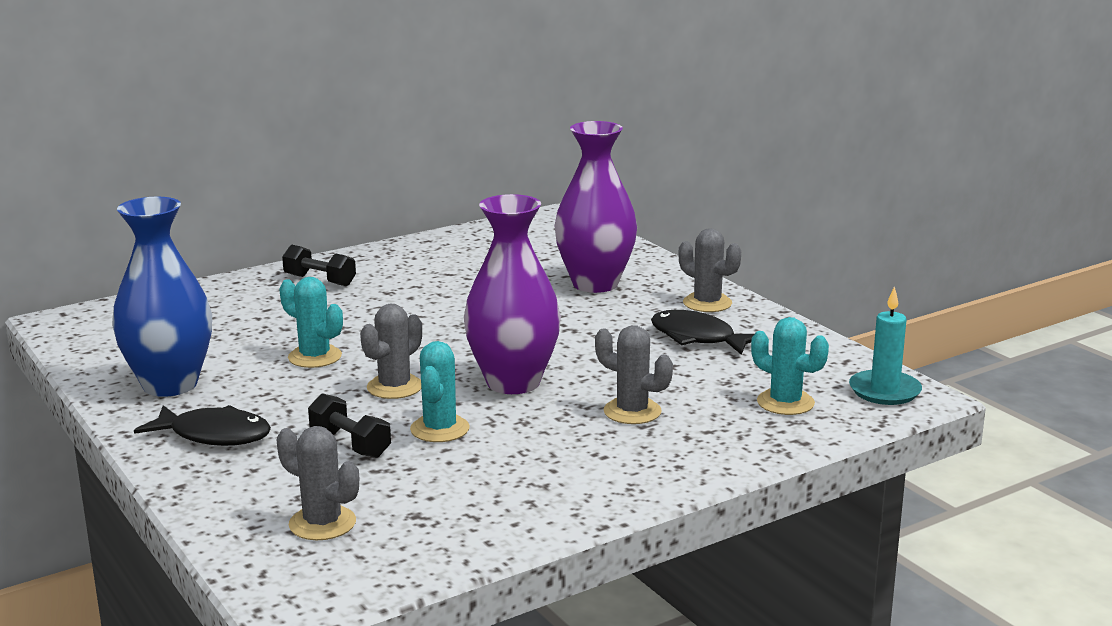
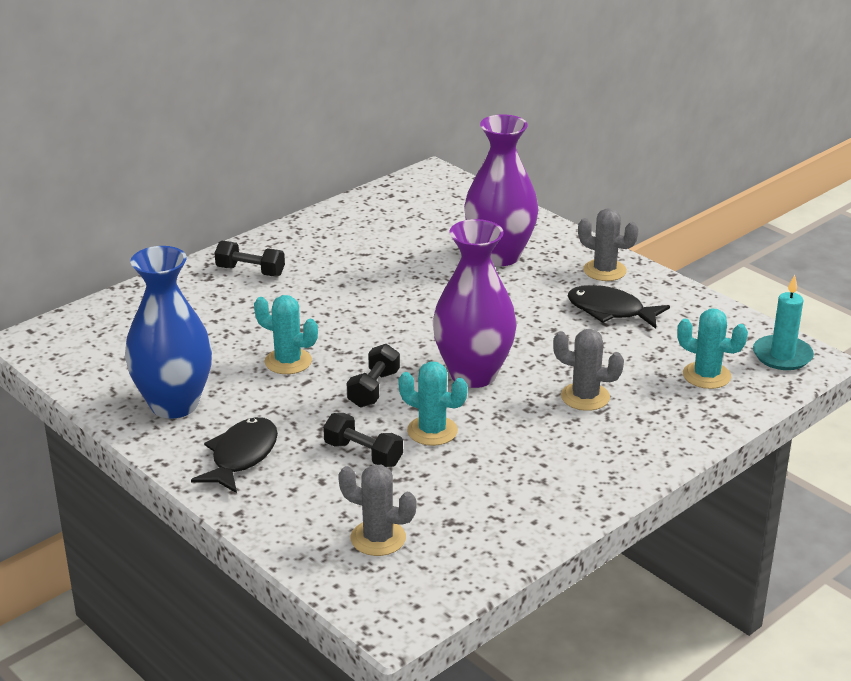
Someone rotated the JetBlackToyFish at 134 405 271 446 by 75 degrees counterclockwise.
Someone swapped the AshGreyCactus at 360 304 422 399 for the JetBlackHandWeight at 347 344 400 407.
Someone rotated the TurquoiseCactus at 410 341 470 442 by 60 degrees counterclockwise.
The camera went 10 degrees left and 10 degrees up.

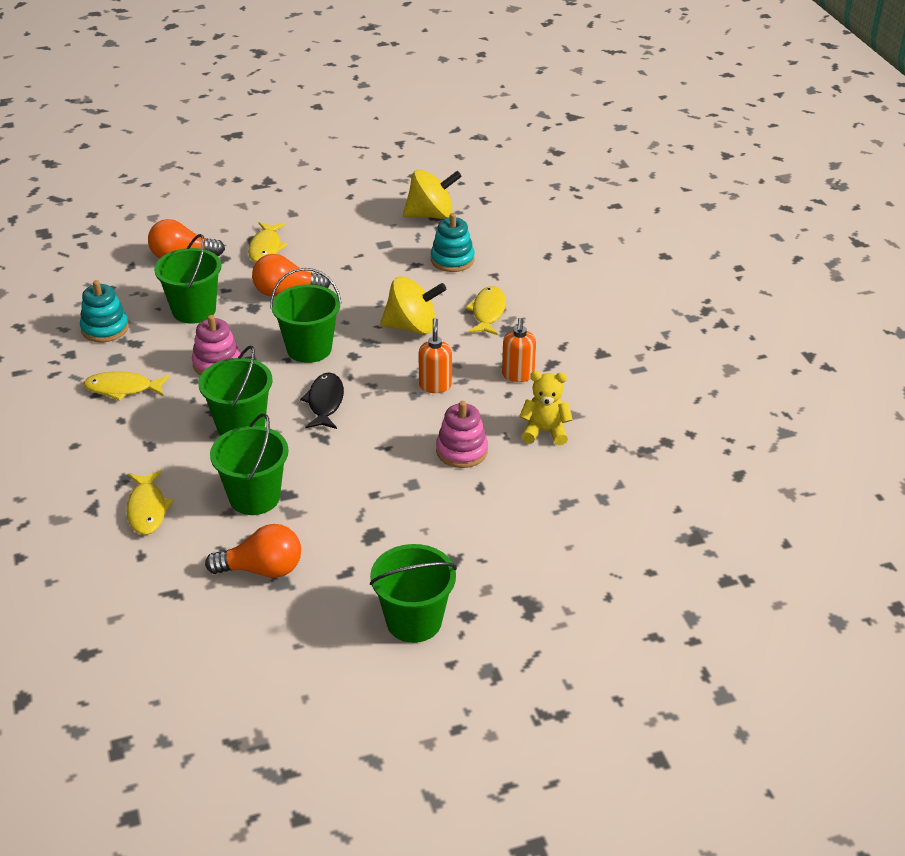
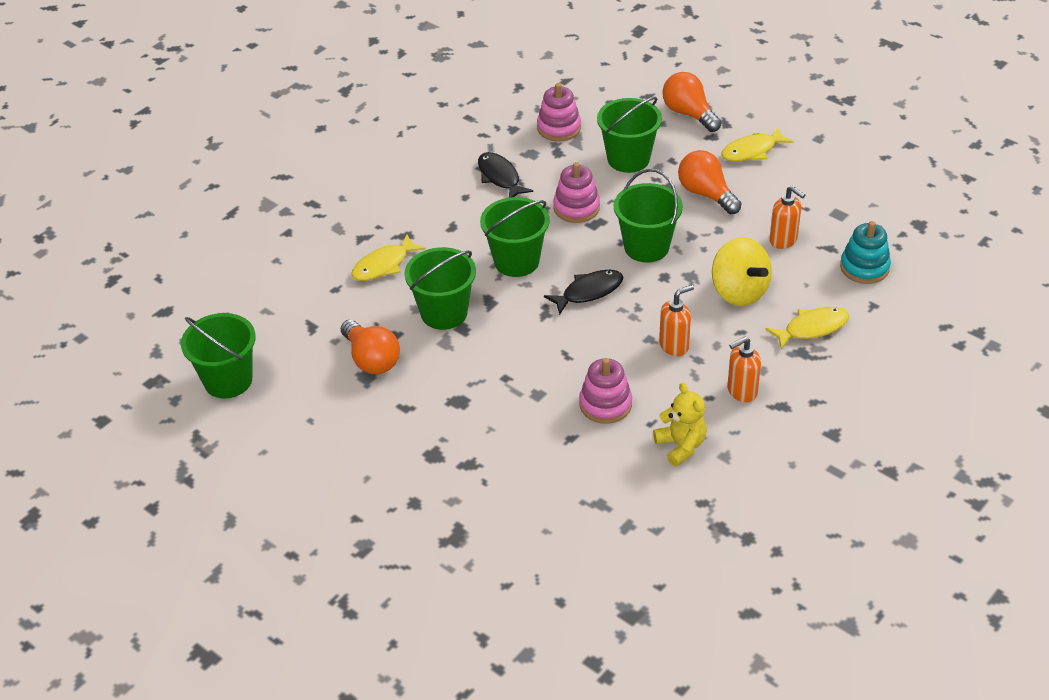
Someone carried the GreenBucket from 370 544 457 643 to 181 313 256 398.
Someone repainted the YellowToyFish at 83 371 169 401, which became the JetBlackToyFish at 478 152 533 198.
Someone repainted the TurquoiseStackingToy at 80 280 129 342, which became the RosyStackingToy at 537 83 581 141.
Someone put down the OrangeSoapDispenser at 769 186 805 249.
Someone took away the YellowSpinningTop at 403 169 462 219.
The camera went 60 degrees right and 5 degrees up.

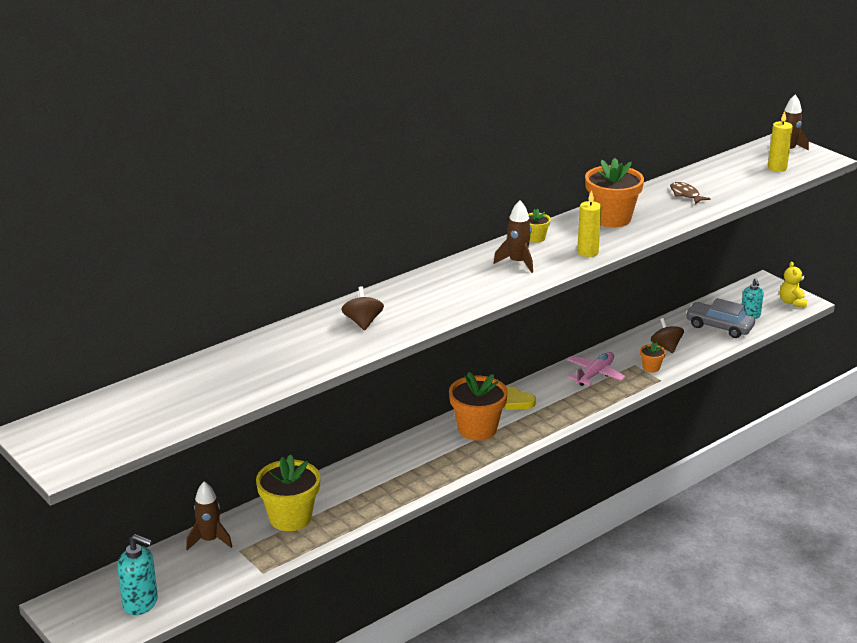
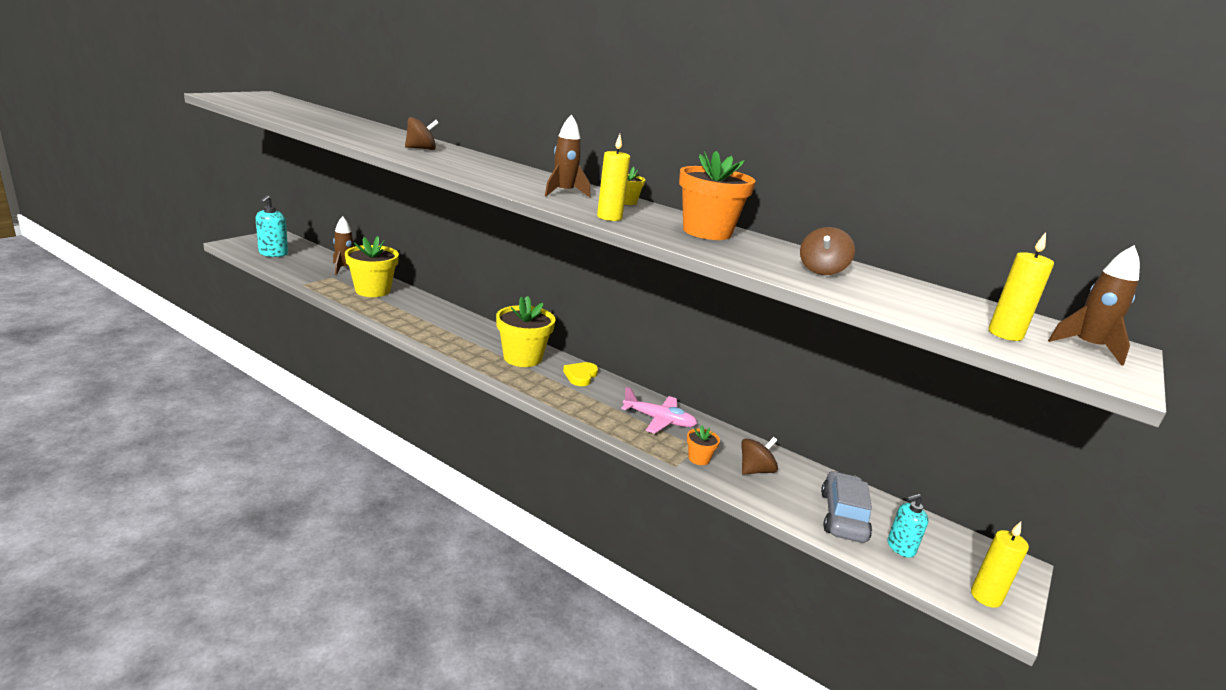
Someone repainted the OrangeFlowerPot at 449 372 508 440, which became the YellowFlowerPot at 496 296 555 367.
Someone swapped the DarkBrownToyFish at 670 182 711 204 for the DarkBrownSpinningTop at 800 227 855 275.
Someone swapped the YellowStuffedBear at 780 262 808 308 for the YellowWaxCandle at 971 522 1029 608.
The camera went 70 degrees right and 5 degrees down.

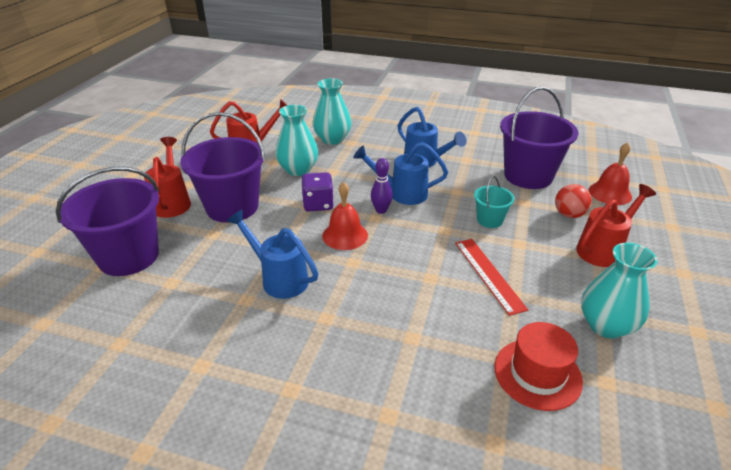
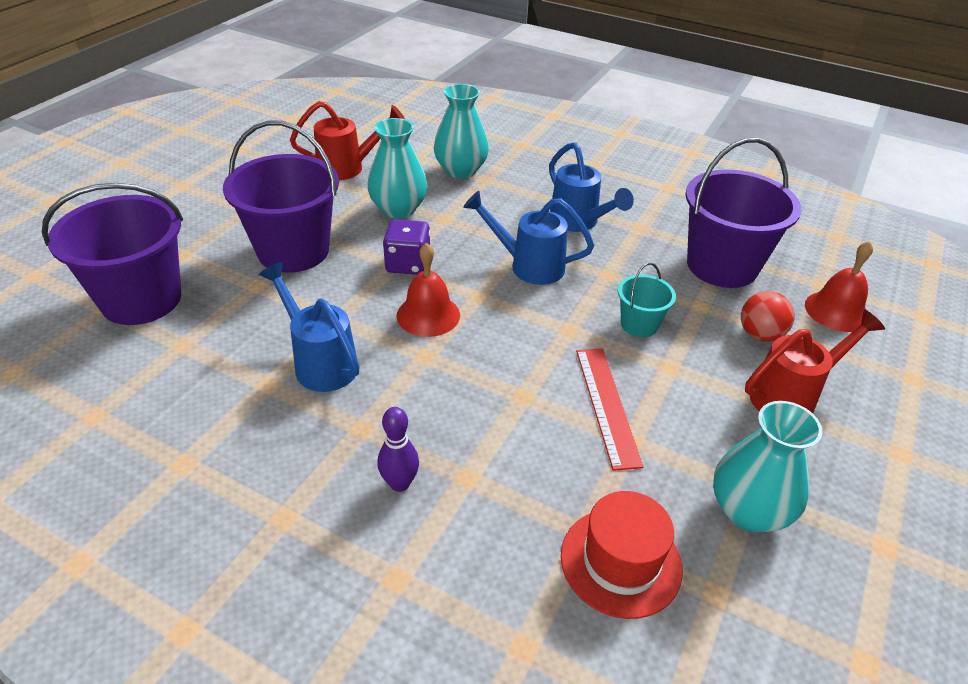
Someone carried the RoyalPurpleBowlingPin from 371 158 393 214 to 377 407 419 492.
Someone took away the CrimsonWateringPot at 144 137 191 218.
The camera went 10 degrees right and 5 degrees up.

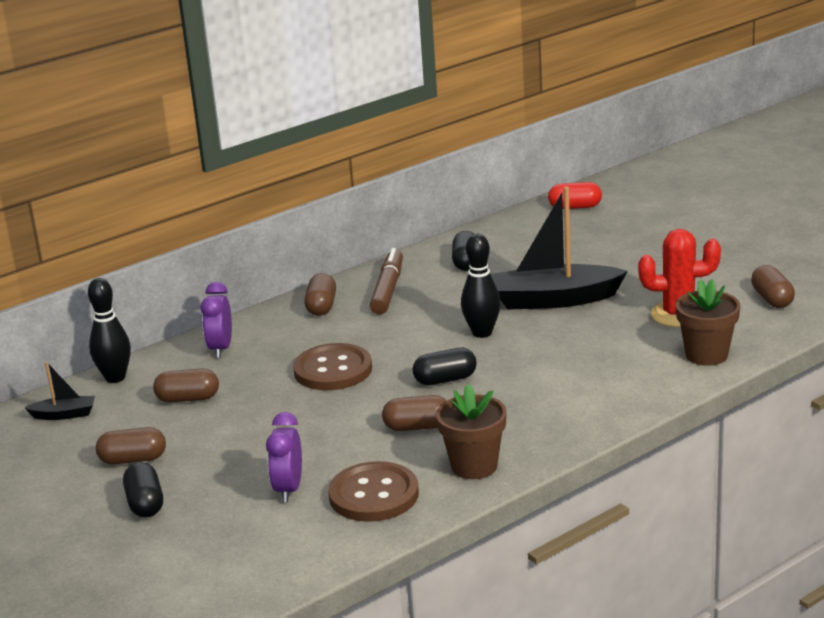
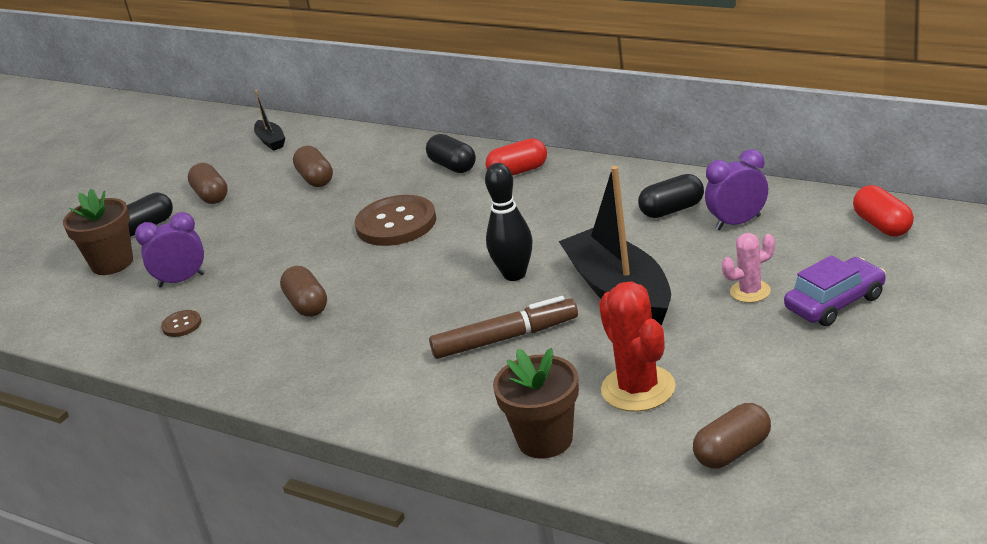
Someone carried the DarkBrownFlowerPot from 436 384 507 479 to 63 189 133 275.
Someone scaled the DarkBrownButton at 328 461 419 522 by 0.45.
Someone carried the JetBlackPillShape from 412 348 477 385 to 426 134 476 173.
Someone carried the DarkBrownMarkerPen from 370 248 403 315 to 429 296 578 359.
Someone repainted the DarkBrownPillShape at 304 273 336 316, which became the CrimsonPillShape at 486 138 547 176.
Someone carried the RoyalPurpleClock from 201 282 232 358 to 705 149 768 230.
Someone put down the RosyCactus at 722 233 775 303.
Someone put down the RoyalPurpleToyCar at 784 255 886 326.
Someone took away the JetBlackBowlingPin at 88 278 131 383.
The camera went 70 degrees right and 5 degrees up.

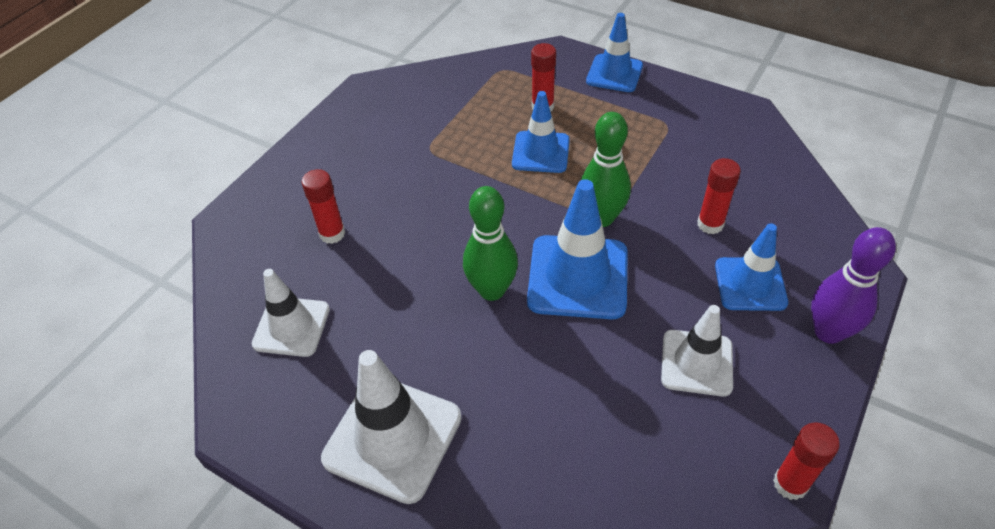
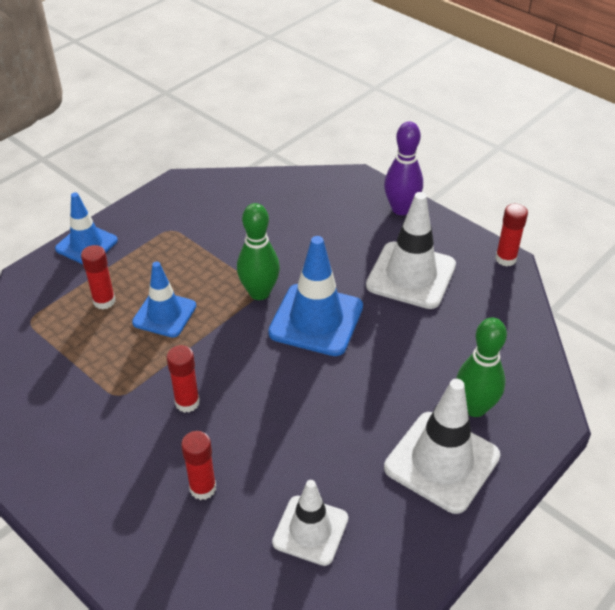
Someone carried the CrimsonStickOfGlue from 697 158 741 234 to 167 345 200 413.
Someone scaled the PureWhiteRoadCone at 661 305 733 397 by 1.54.
Someone carried the GreenBowlingPin from 463 186 518 301 to 456 318 507 417.
Someone took away the BlueRoadCone at 715 223 788 311.
The camera went 80 degrees left and 5 degrees down.

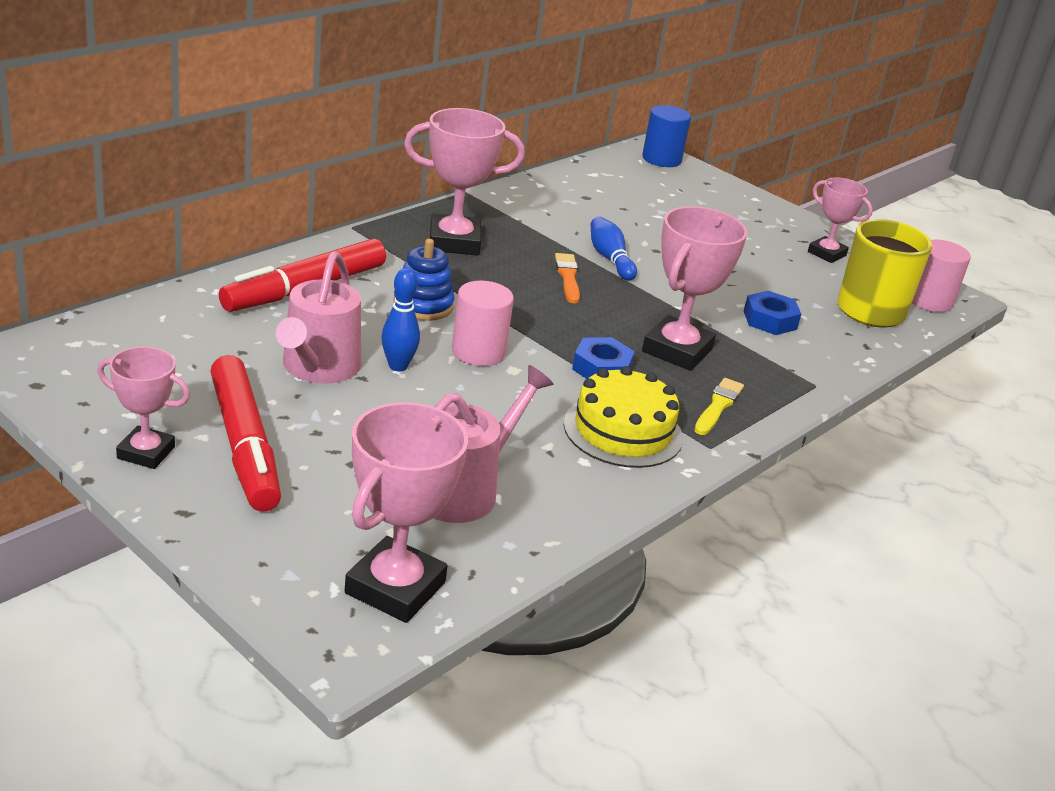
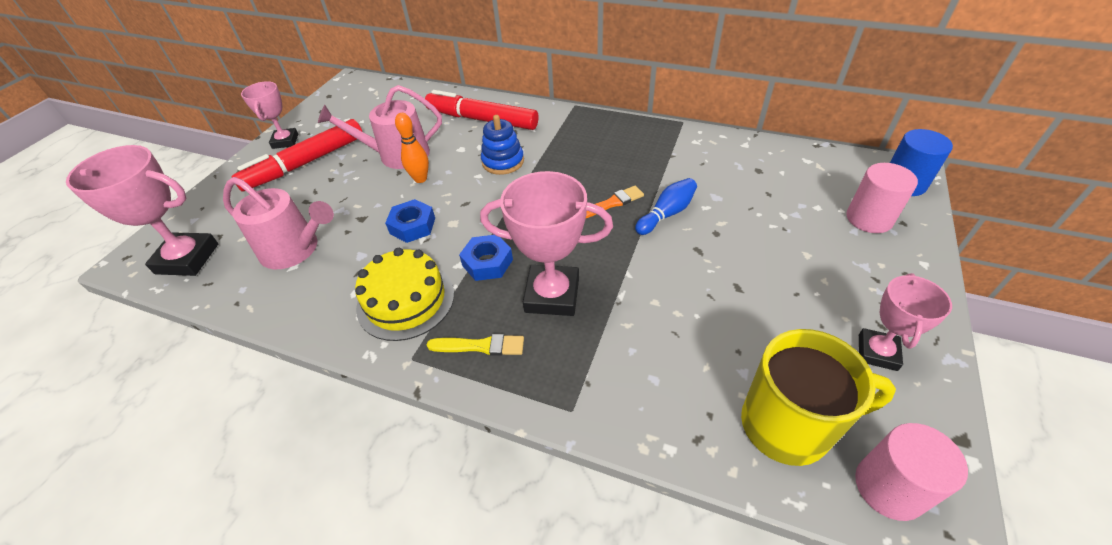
Someone carried the BlueHexNut from 744 291 801 335 to 385 199 435 243.
Someone repainted the BlueBowlingPin at 381 268 420 371, which became the OrangeBowlingPin at 395 113 429 183.
Someone carried the RosyCylinderShape from 452 281 514 366 to 846 163 918 233.
Someone took away the RosyTrophy at 404 108 525 256.
The camera went 75 degrees right and 15 degrees up.

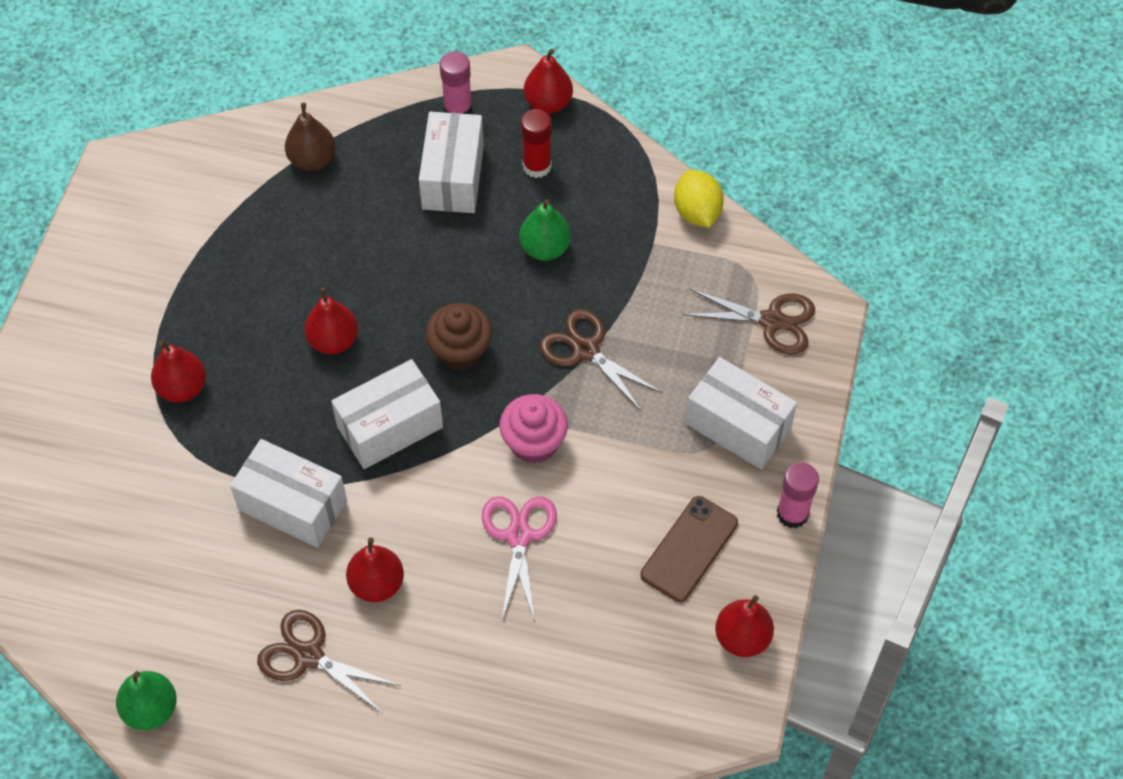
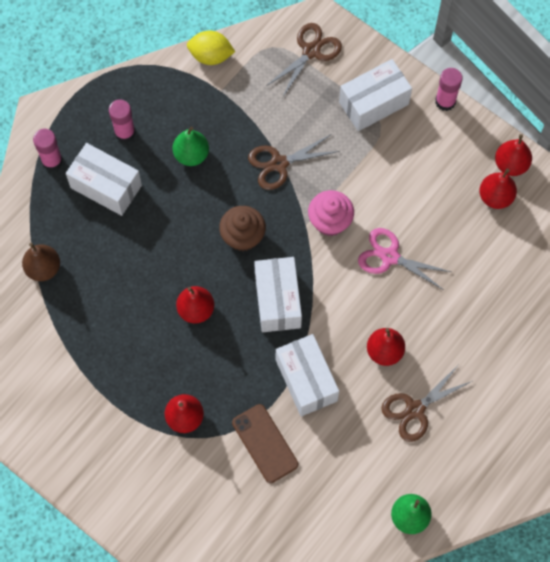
Someone repainted the CrimsonStickOfGlue at 521 109 552 178, which became the RosyStickOfGlue at 109 99 135 142.
Someone carried the DarkBrownSmartphone from 641 496 738 602 to 232 404 298 483.
Someone rotated the PureWhiteBox at 230 439 347 548 by 75 degrees counterclockwise.
Someone carried the CrimsonToyPear from 524 49 573 113 to 479 169 517 209.
The camera went 65 degrees left and 10 degrees up.

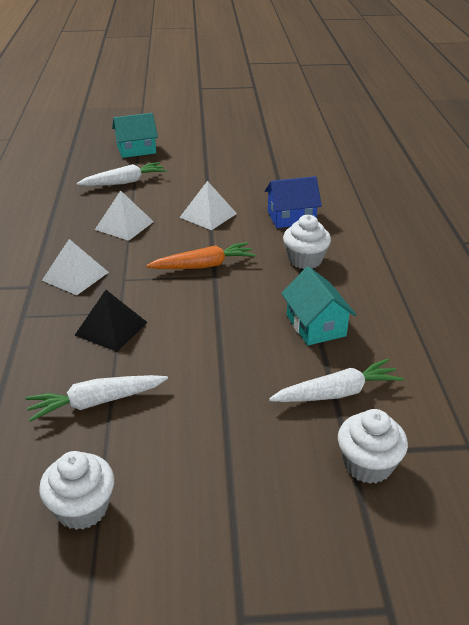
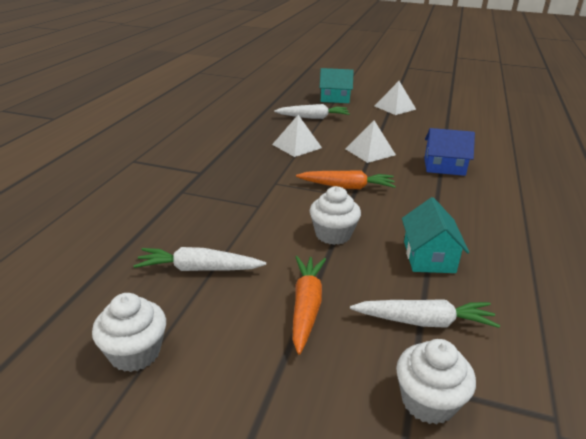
Someone put down the OrangeCarrot at 293 256 326 355.
Someone carried the PureWhiteMuffin from 283 215 331 269 to 310 186 361 245.
Someone carried the PureWhitePyramidShape from 42 239 109 295 to 375 81 416 115.
Someone took away the JetBlackPyramidShape at 74 290 148 352.
The camera went 20 degrees right and 5 degrees down.

